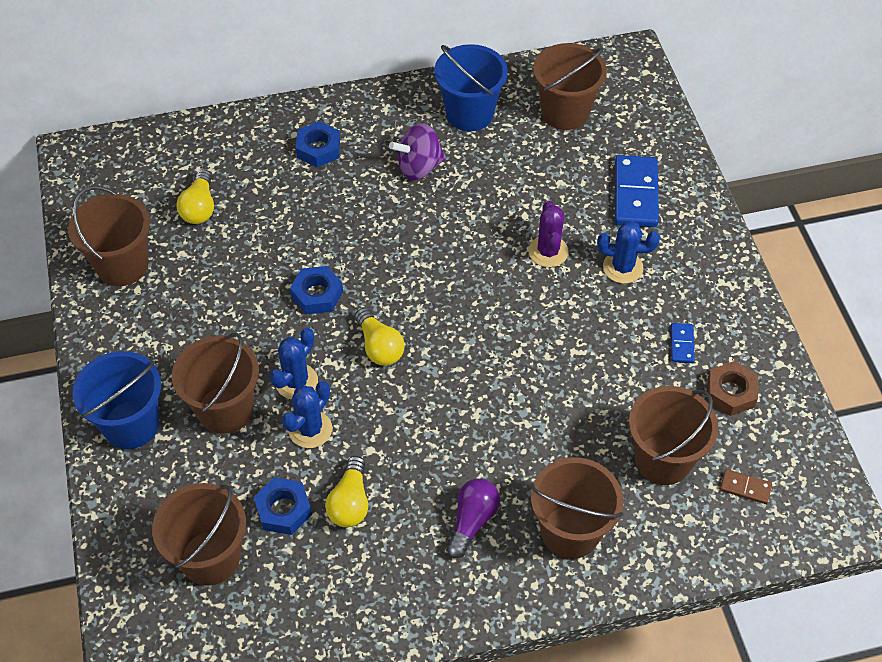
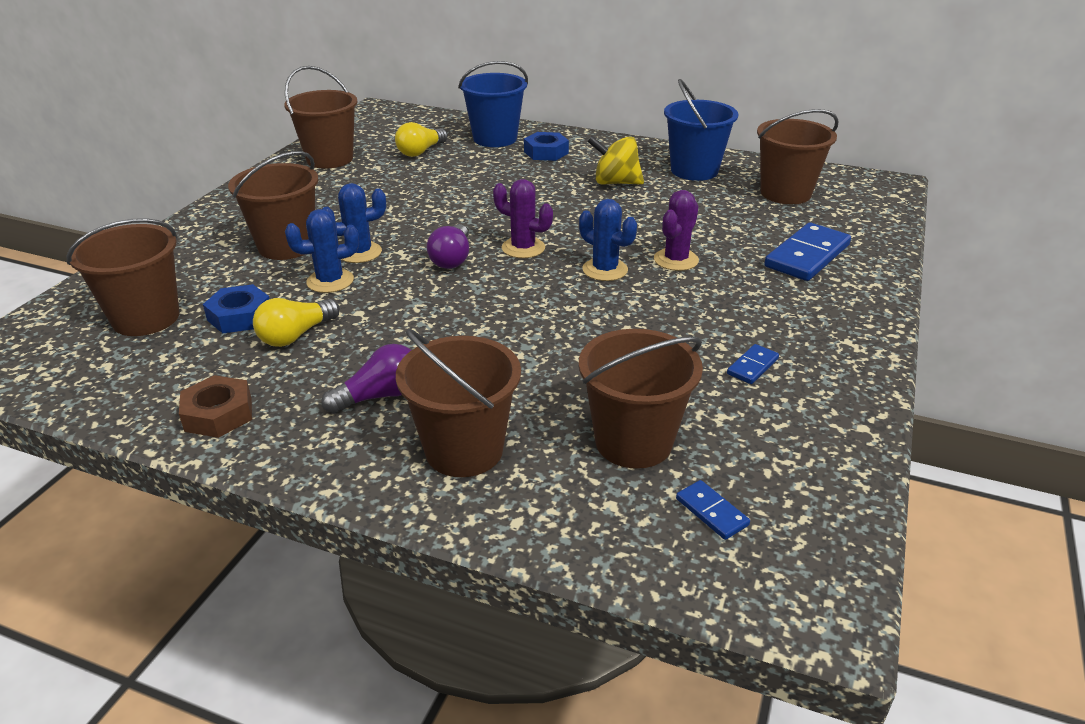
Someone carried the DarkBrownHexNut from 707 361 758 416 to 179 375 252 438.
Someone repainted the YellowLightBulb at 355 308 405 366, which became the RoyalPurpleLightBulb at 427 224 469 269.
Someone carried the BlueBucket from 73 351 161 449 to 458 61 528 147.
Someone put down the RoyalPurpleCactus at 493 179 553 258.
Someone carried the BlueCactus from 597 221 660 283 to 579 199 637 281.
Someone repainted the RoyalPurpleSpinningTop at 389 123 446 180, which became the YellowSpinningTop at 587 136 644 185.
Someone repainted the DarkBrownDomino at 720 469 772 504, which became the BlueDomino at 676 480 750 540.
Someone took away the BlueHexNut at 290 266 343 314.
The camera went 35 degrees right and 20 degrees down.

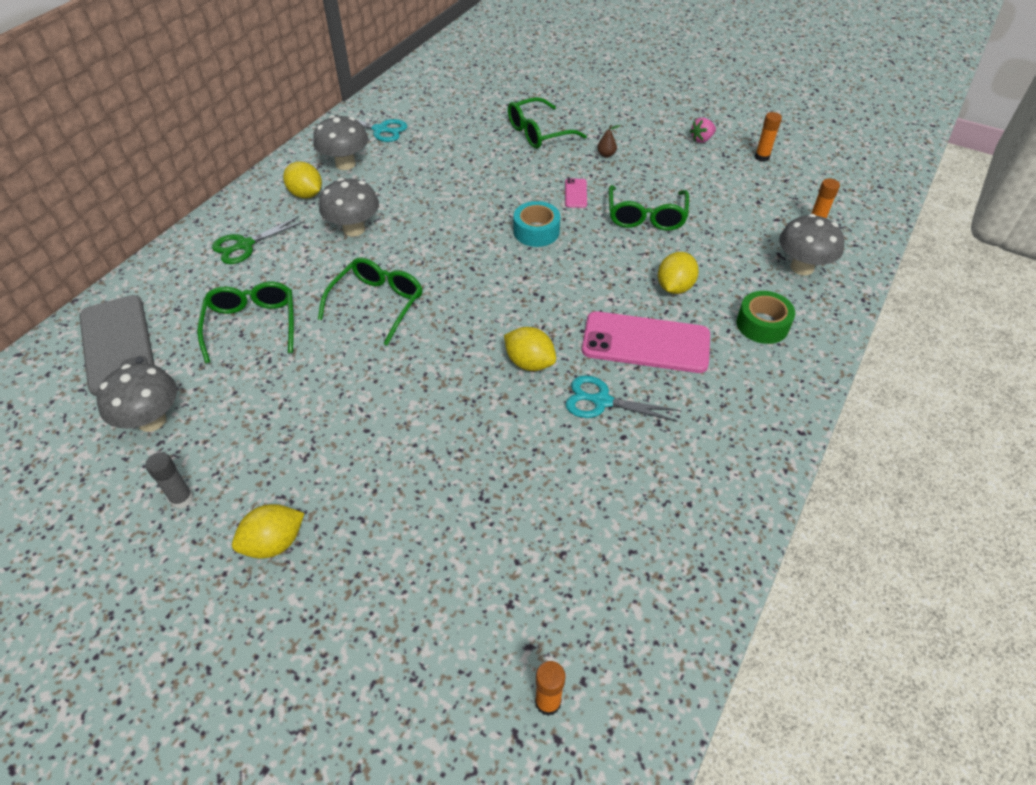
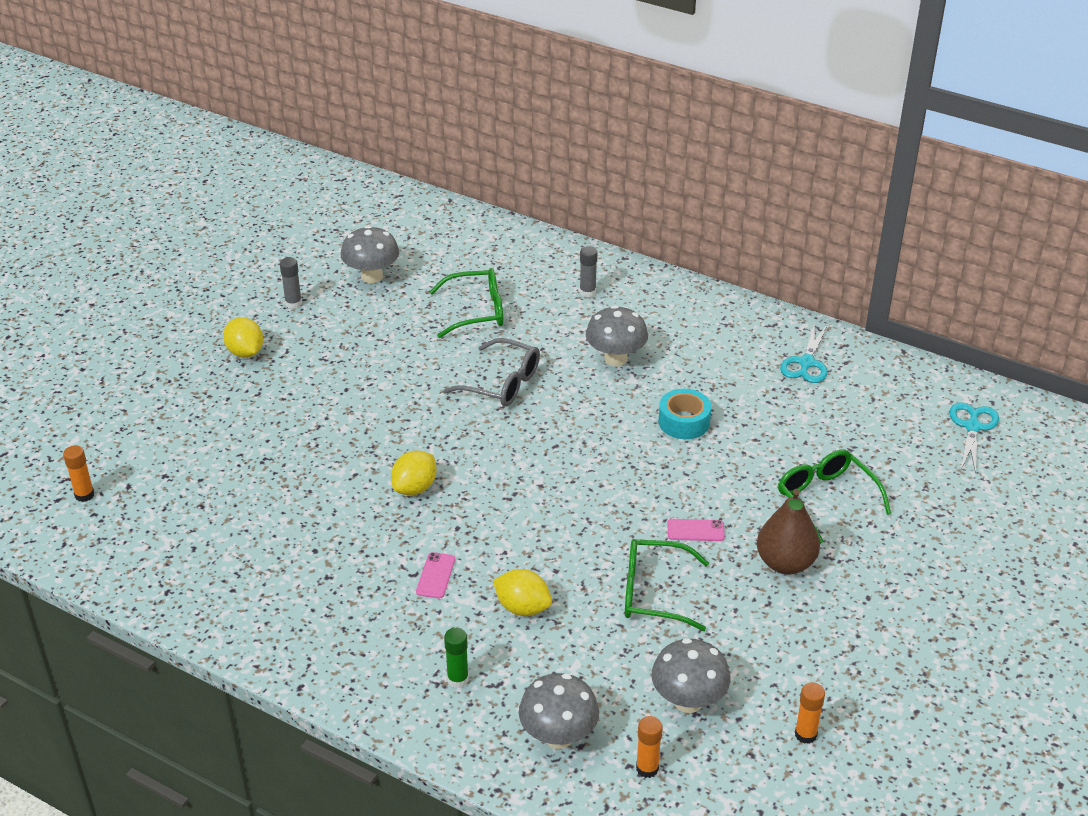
Someone scaled the RosySmartphone at 582 311 710 373 by 0.43.
Someone repainted the GreenGlasses at 318 257 423 345, which became the AshGreyGlasses at 443 338 540 407.
Someone swapped the GreenRollOfTape at 737 291 795 344 for the GreenStickOfGlue at 444 628 469 688.
Someone swapped the GreenPairOfScissors at 212 216 305 264 for the AshGreyStickOfGlue at 580 246 598 297.
Someone carried the AshGreyMushroom from 313 115 368 170 to 651 638 730 713.
Someone carried the TurquoiseRollOfTape from 514 201 561 247 to 659 389 711 439.
Someone scaled the DarkBrownToyPear at 597 125 620 157 by 2.35.
Someone carried the TurquoisePairOfScissors from 565 375 679 422 to 949 402 999 474.
Someone took away the AshGreySmartphone at 79 295 155 396.
Someone took away the YellowCitrusFruit at 283 162 322 199.
Someone took away the RosyToyStrawberry at 690 118 716 143.
The camera went 90 degrees right and 10 degrees down.

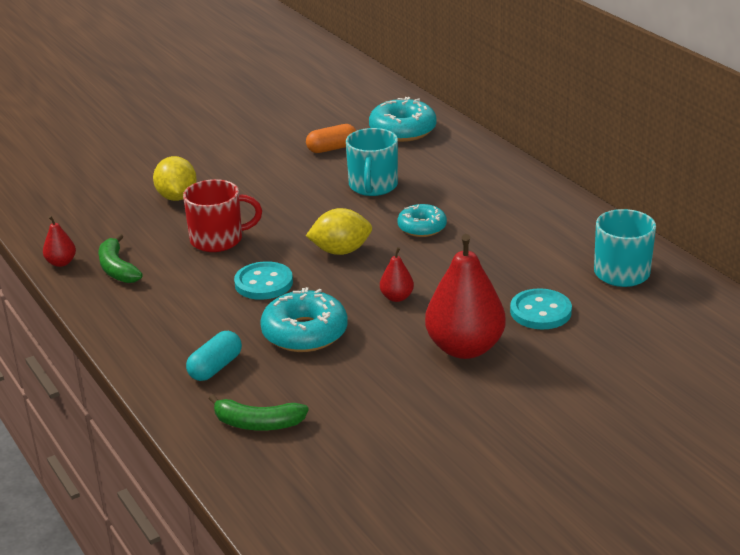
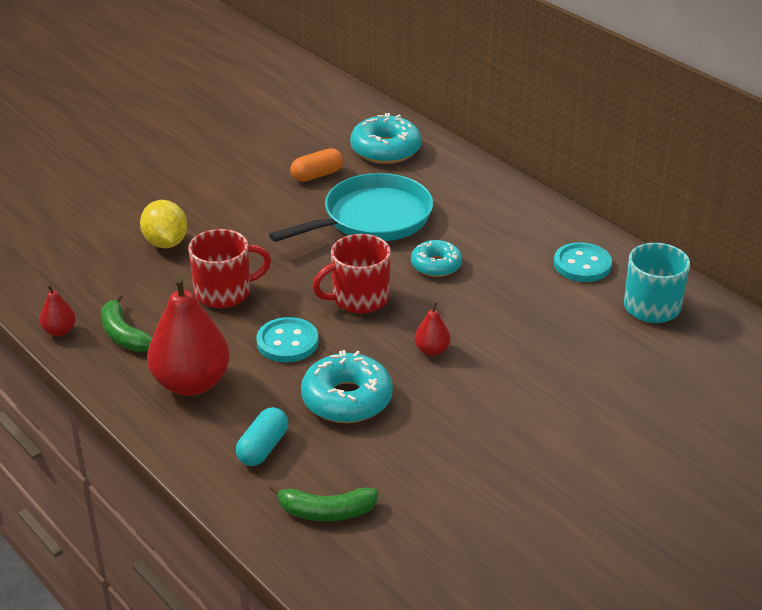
Someone carried the CrimsonToyPear from 425 234 506 359 to 147 275 230 396.
Someone swapped the TurquoiseMug at 346 128 398 196 for the TurquoiseSkillet at 269 173 433 242.
Someone swapped the YellowCitrusFruit at 306 208 372 255 for the CrimsonMug at 312 234 391 314.
Someone carried the TurquoiseButton from 510 288 572 329 to 554 242 612 282.
The camera went 10 degrees left and 5 degrees up.

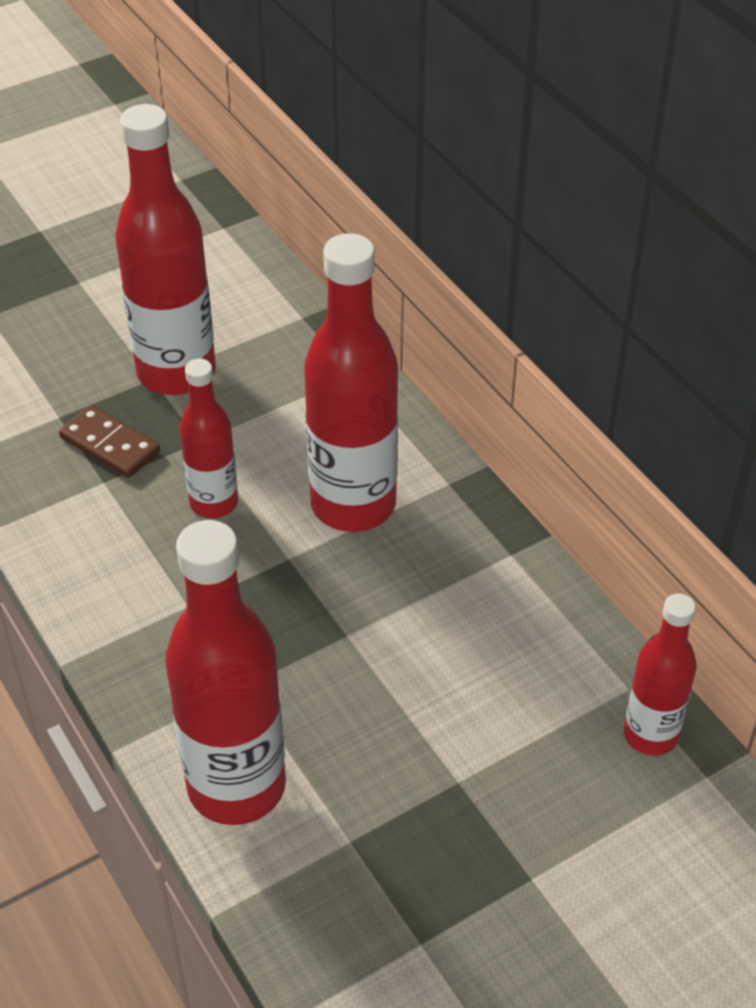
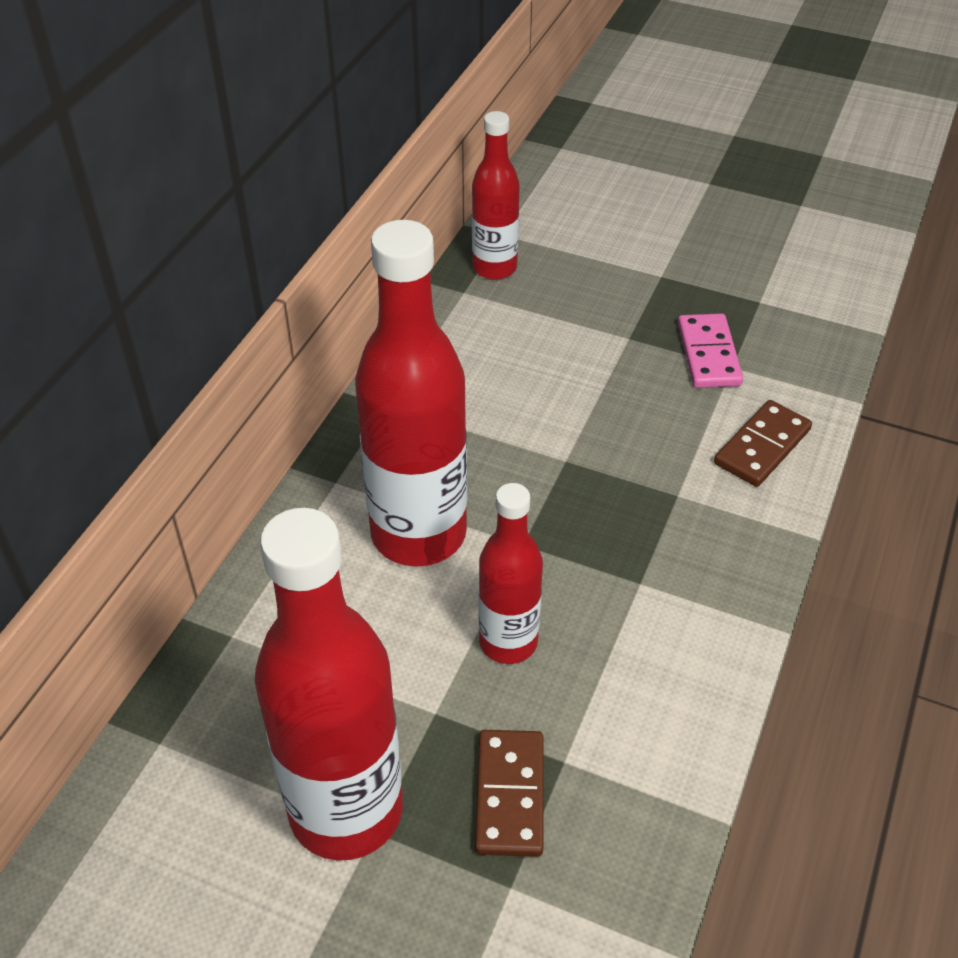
Someone put down the RosyDomino at 678 313 743 388.
Someone swapped the CrimsonBottle at 165 520 286 825 for the DarkBrownDomino at 714 400 812 487.
The camera went 125 degrees left and 0 degrees up.

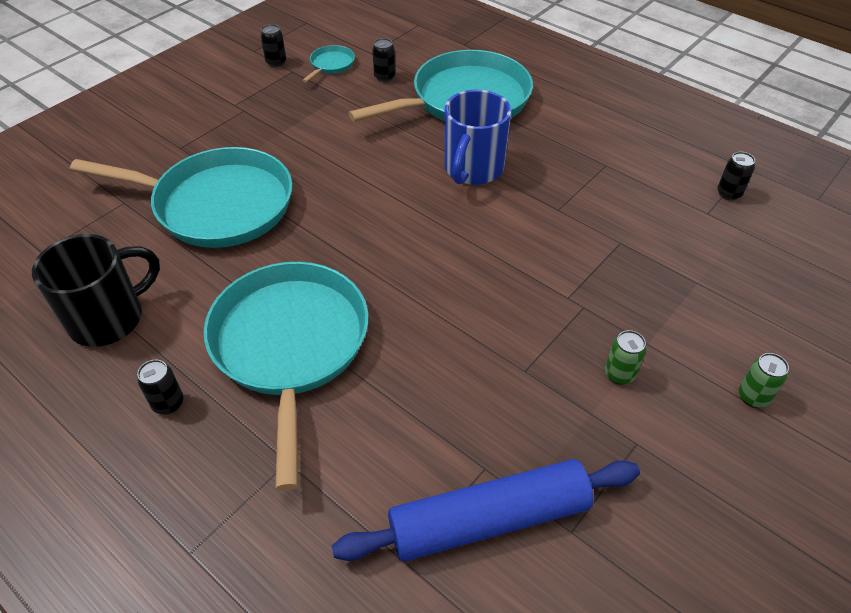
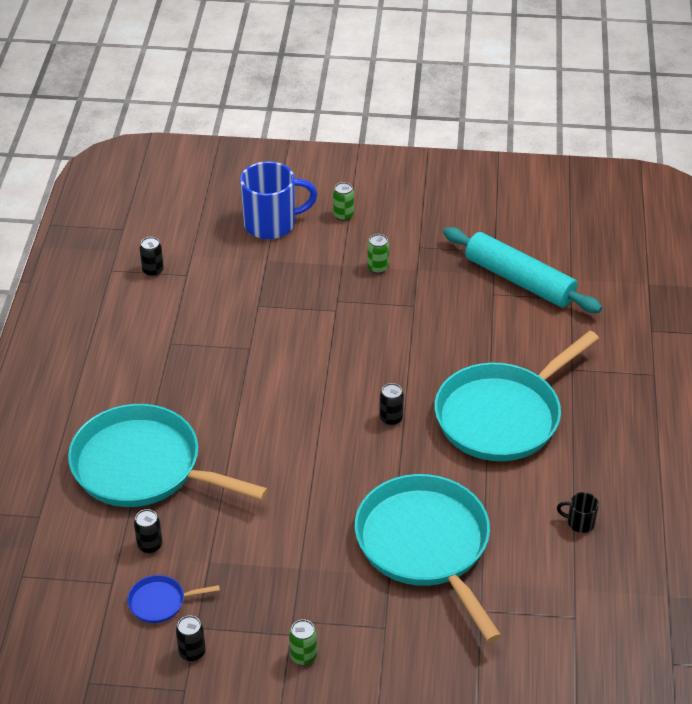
Someone repainted the TurquoiseSkillet at 302 45 355 83, which became the BlueSkillet at 127 575 220 623.
Someone carried the BlueMug from 444 90 511 185 to 240 161 318 239.
Someone put down the GreenCan at 289 619 317 666.
Someone carried the JetBlackCan from 137 360 183 415 to 379 383 404 426.
Someone repainted the BluePastryRoller at 332 459 640 561, which became the TurquoisePastryRoller at 443 227 602 313.
Someone scaled the JetBlackMug at 32 234 160 347 by 0.44.
The camera went 125 degrees left and 5 degrees down.

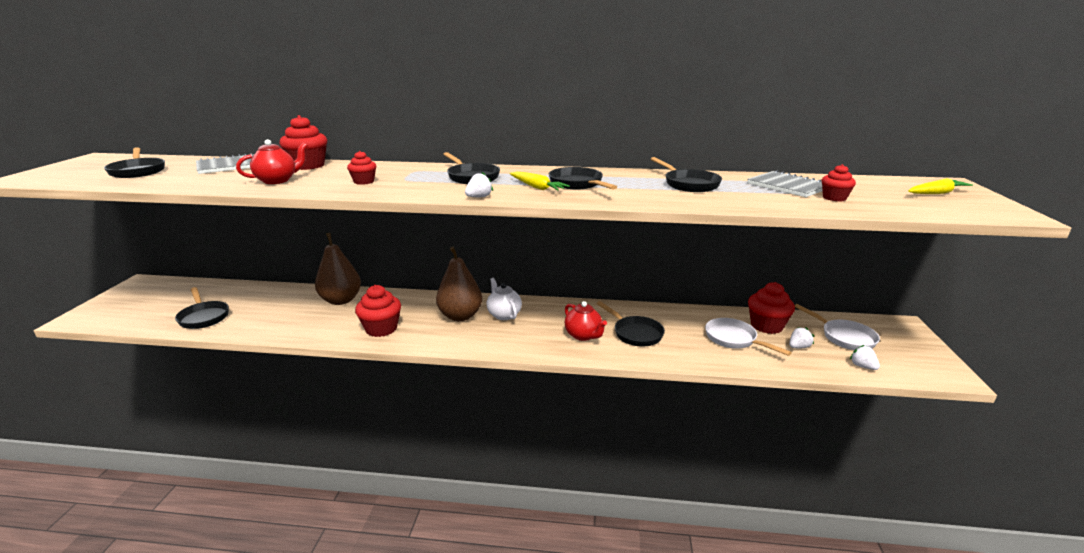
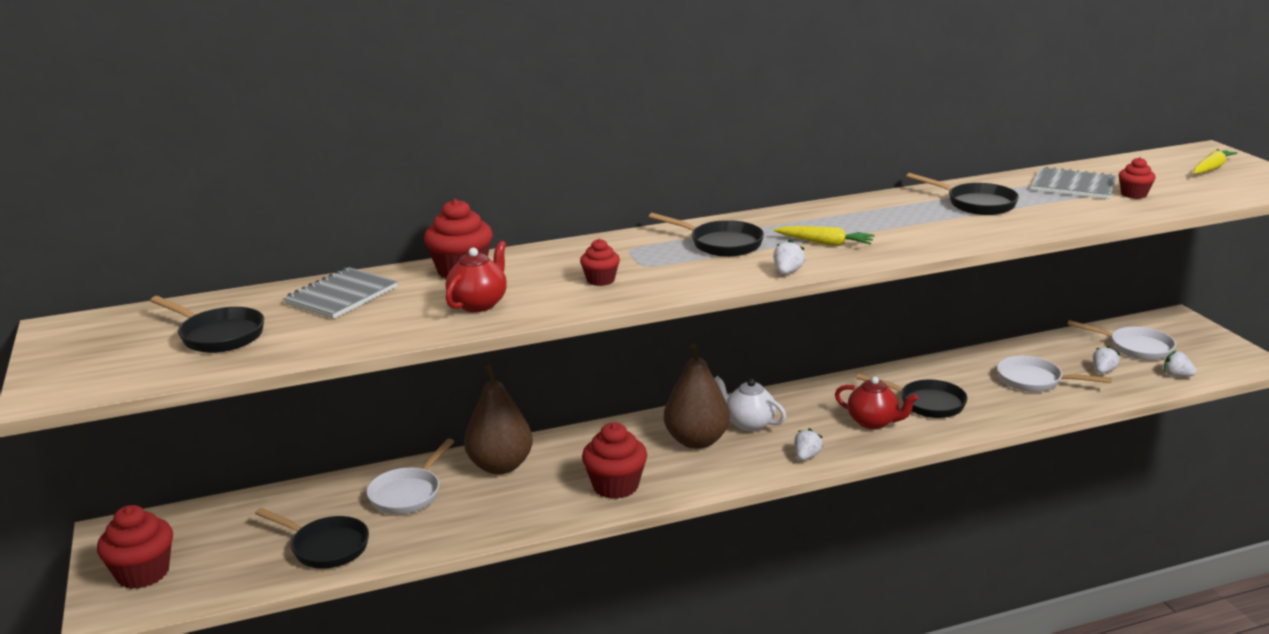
Someone carried the CrimsonMuffin from 748 282 795 334 to 97 505 173 589.
Someone put down the PureWhiteSkillet at 367 438 455 515.
Someone put down the PureWhiteToyStrawberry at 794 428 823 461.
Someone took away the JetBlackSkillet at 549 167 617 190.
The camera went 25 degrees left and 0 degrees up.

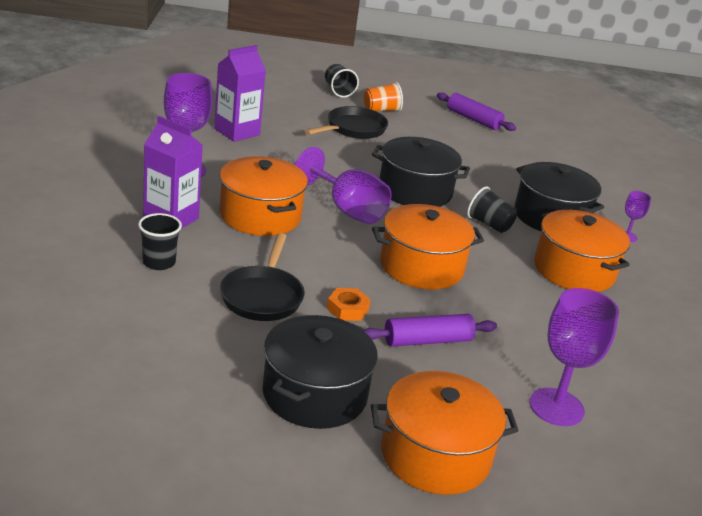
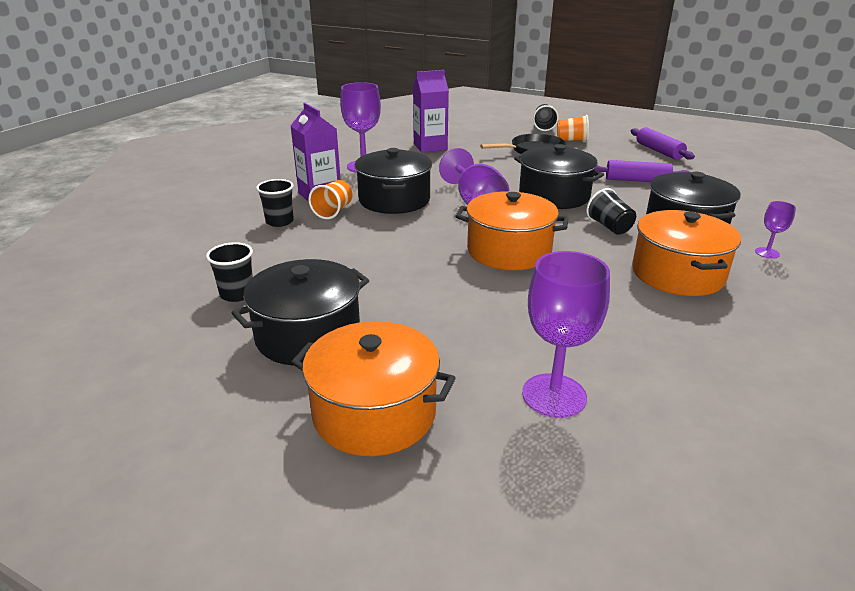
Someone put down the JetBlackBeaker at 206 242 253 302.
Someone put down the OrangeBeaker at 308 180 353 219.
Someone repainted the OrangePot at 219 156 308 236, which became the JetBlackPot at 355 148 432 214.
Someone carried the RoyalPurplePastryRoller from 363 314 497 347 to 595 160 691 182.
Someone took away the JetBlackSkillet at 220 233 305 321.
Someone took away the OrangeHexNut at 327 288 371 321.
The camera went 30 degrees right and 0 degrees up.

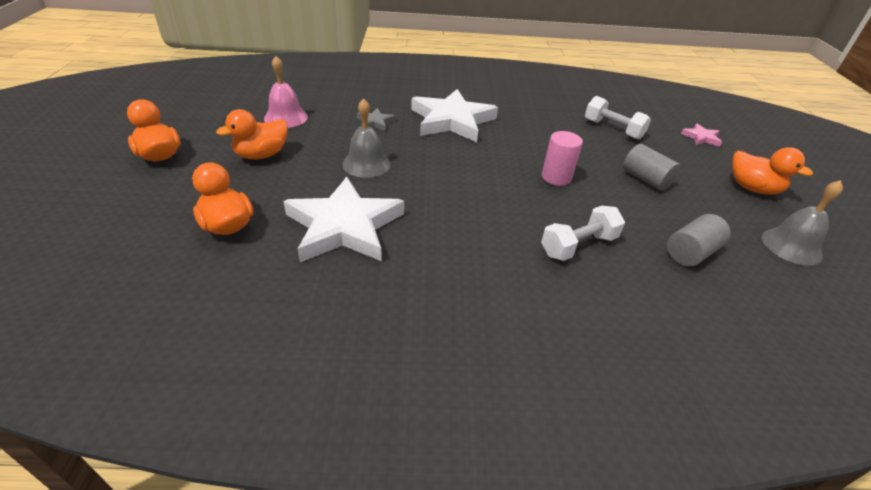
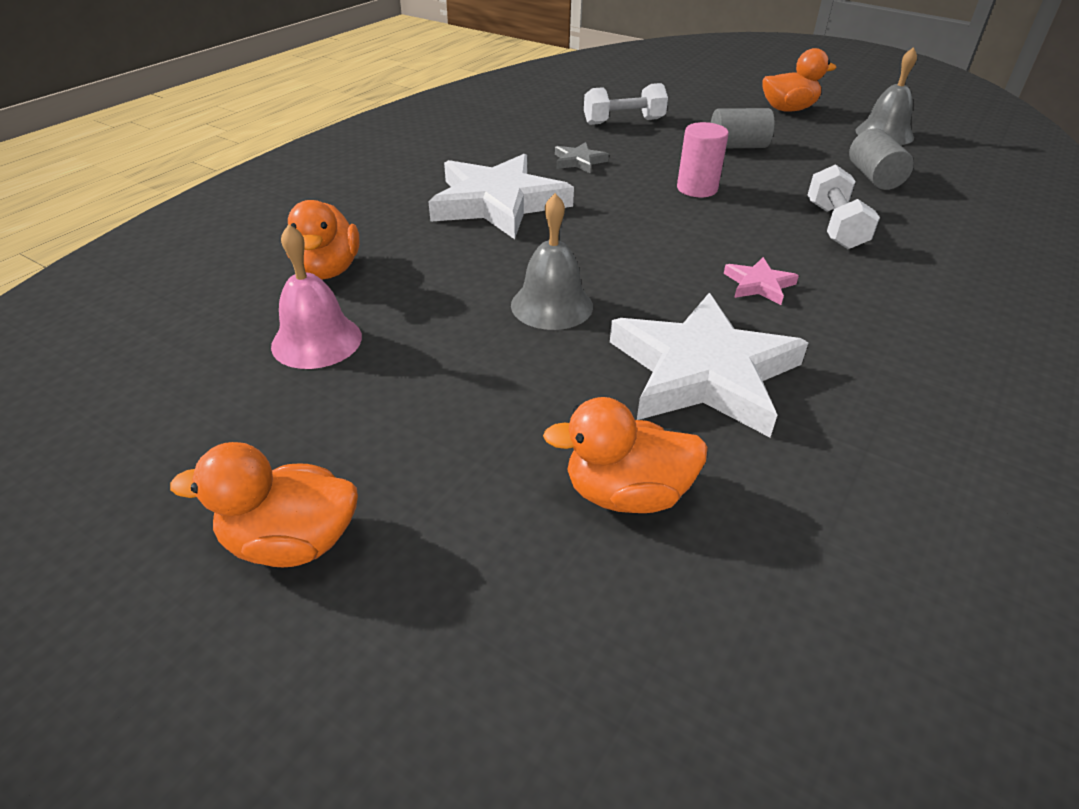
Someone carried the OrangeDuck from 216 109 288 159 to 286 200 359 280.
Someone carried the AshGreyStar from 357 108 395 131 to 555 142 609 173.
Someone carried the RosyStar from 681 123 722 147 to 724 257 799 305.
The camera went 55 degrees left and 0 degrees up.

